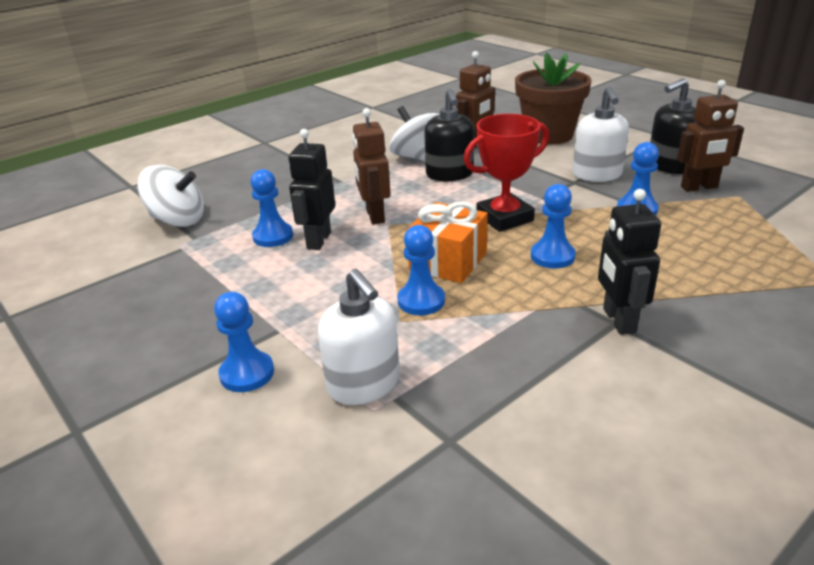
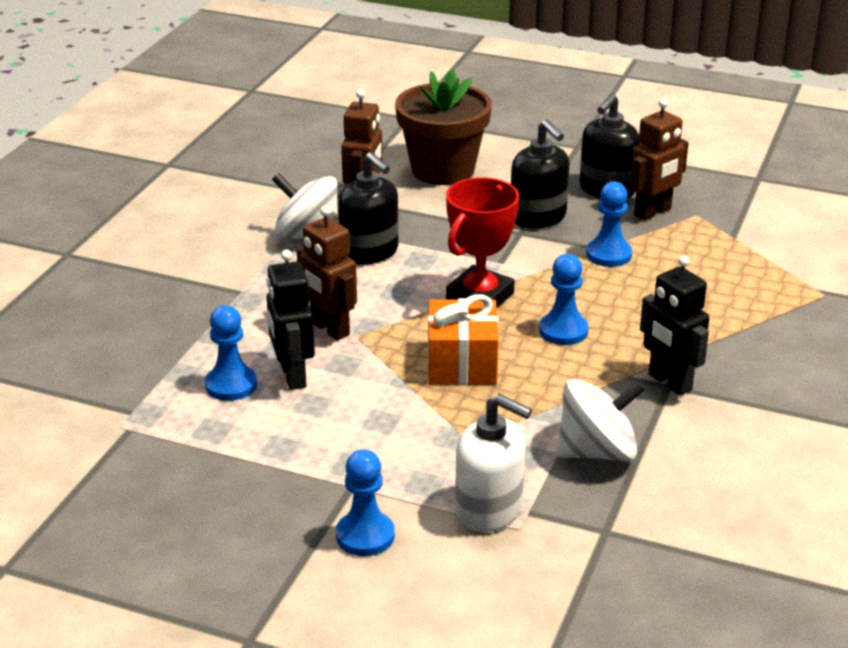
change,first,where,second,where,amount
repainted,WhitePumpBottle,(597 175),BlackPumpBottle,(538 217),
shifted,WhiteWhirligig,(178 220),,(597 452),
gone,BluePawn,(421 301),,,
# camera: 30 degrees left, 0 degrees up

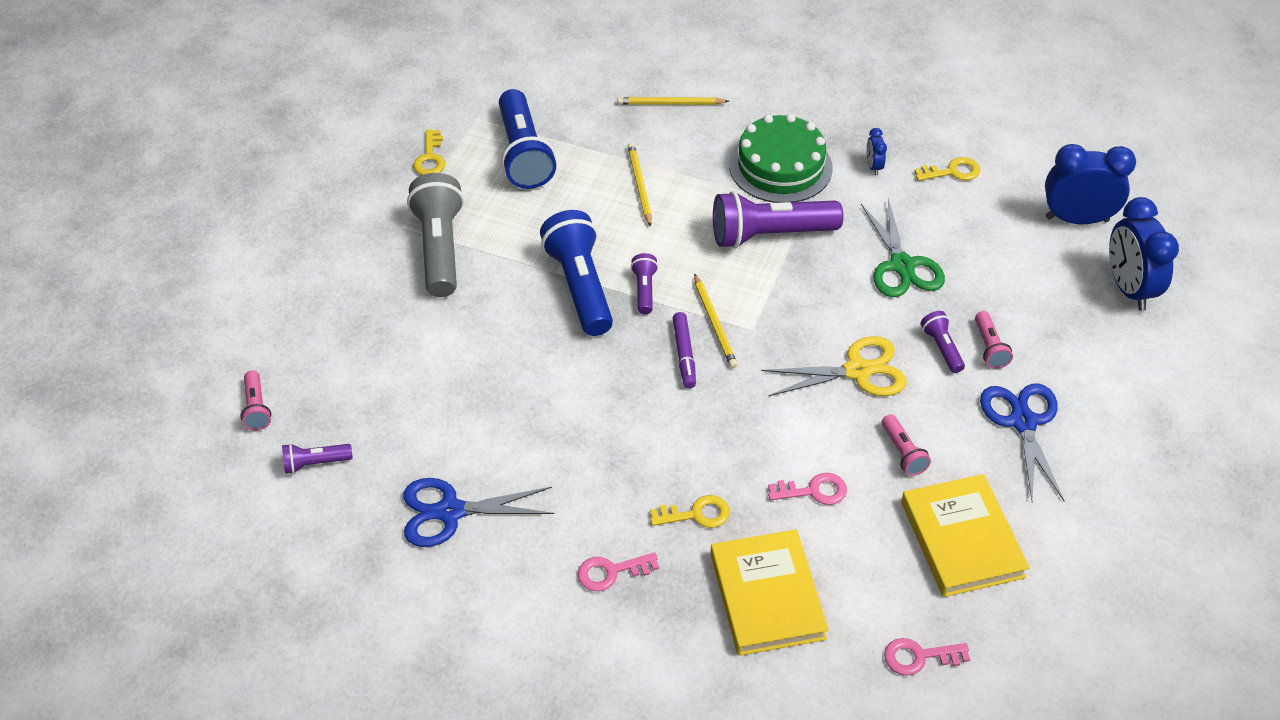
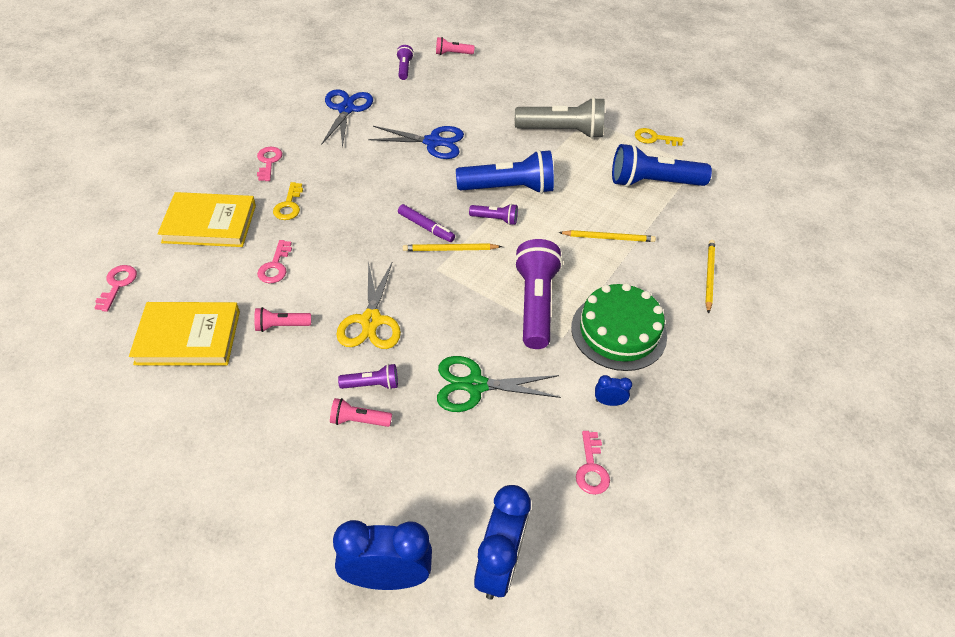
change,first,where,second,where,amount
repainted,YellowKey,(952 171),RosyKey,(591 468),
rotated,VioletMarker,(684 354),,(426 227),150 degrees counterclockwise
shifted,BlueShears,(1023 422),,(433 142),
# camera: 100 degrees right, 0 degrees up

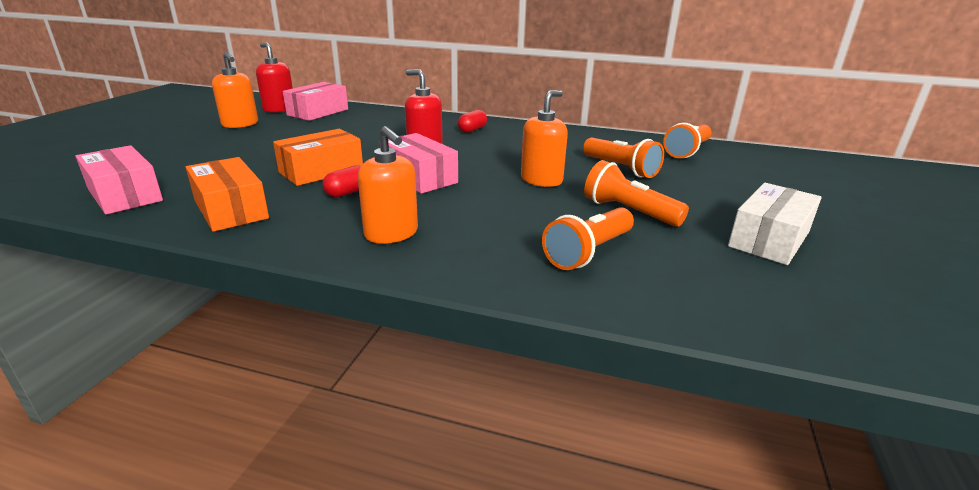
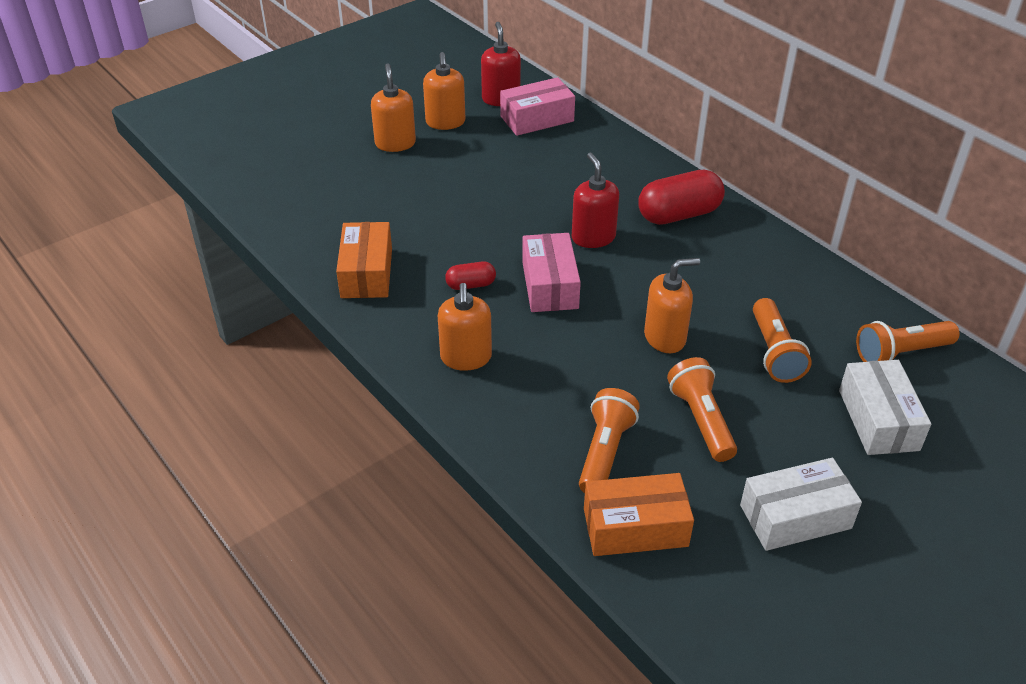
change,first,where,second,where,amount
scaled,CrimsonPillShape,(472 130),,(679 214),x1.90
shifted,OrangeBox,(321 171),,(635 527),
gone,RosyBox,(125 195),,,
rotated,OrangeFlashlight,(588 252),,(605 452),120 degrees clockwise
new,,,OrangePumpBottle,(395 143),
new,,,WhiteBox,(878 420),
# camera: 35 degrees right, 15 degrees up

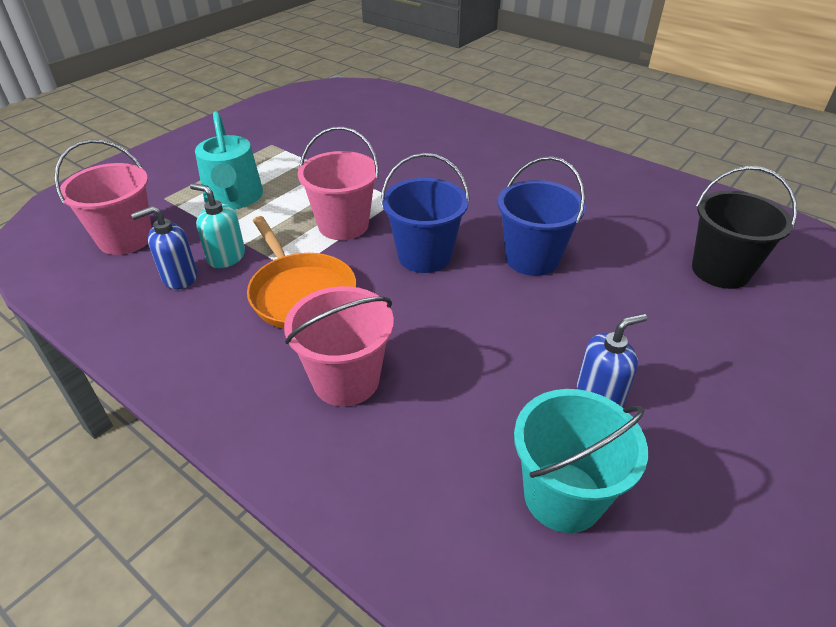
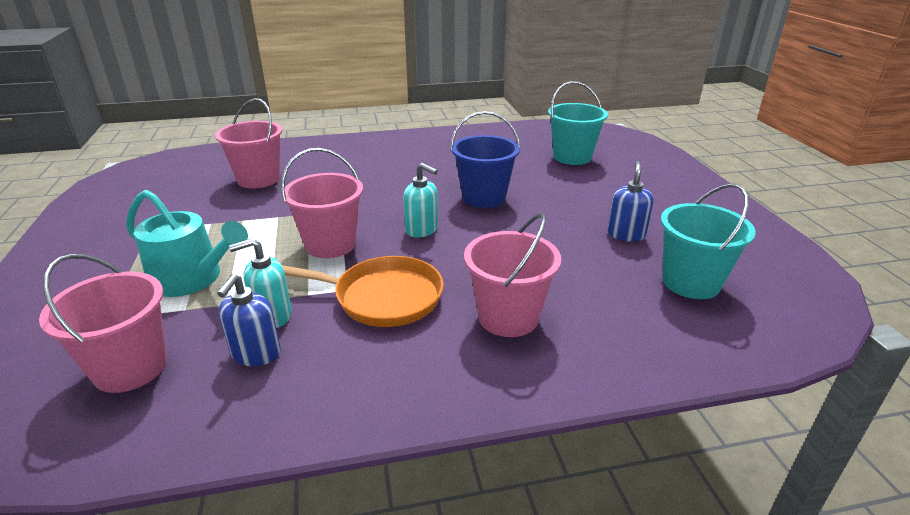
change,first,where,second,where,amount
swapped,BluePail,(424 256),AquaPumpBottle,(422 230),
repainted,BlackPail,(720 271),AquaPail,(572 157),
new,,,RosyPail,(258 179),
# camera: 50 degrees left, 10 degrees down

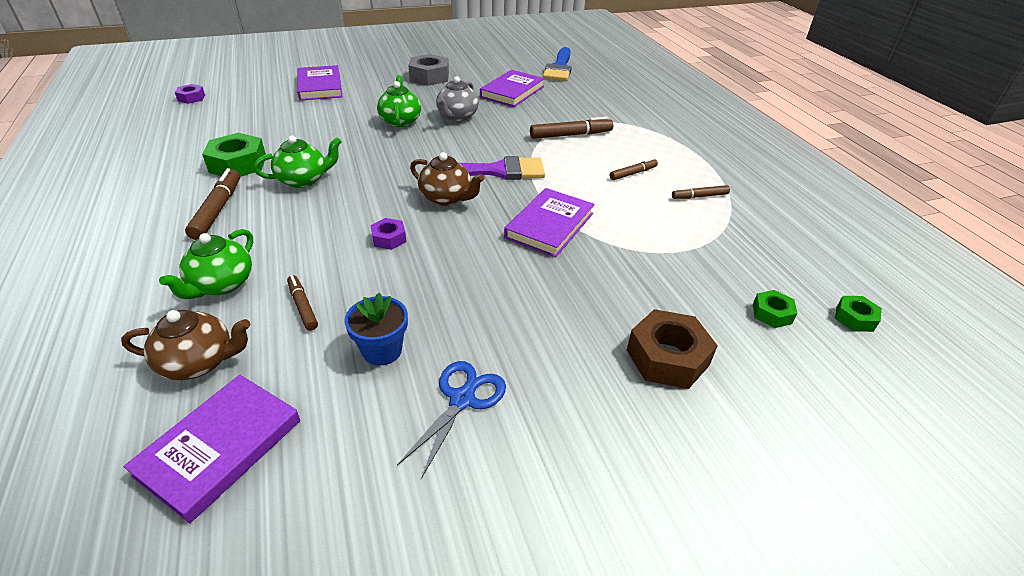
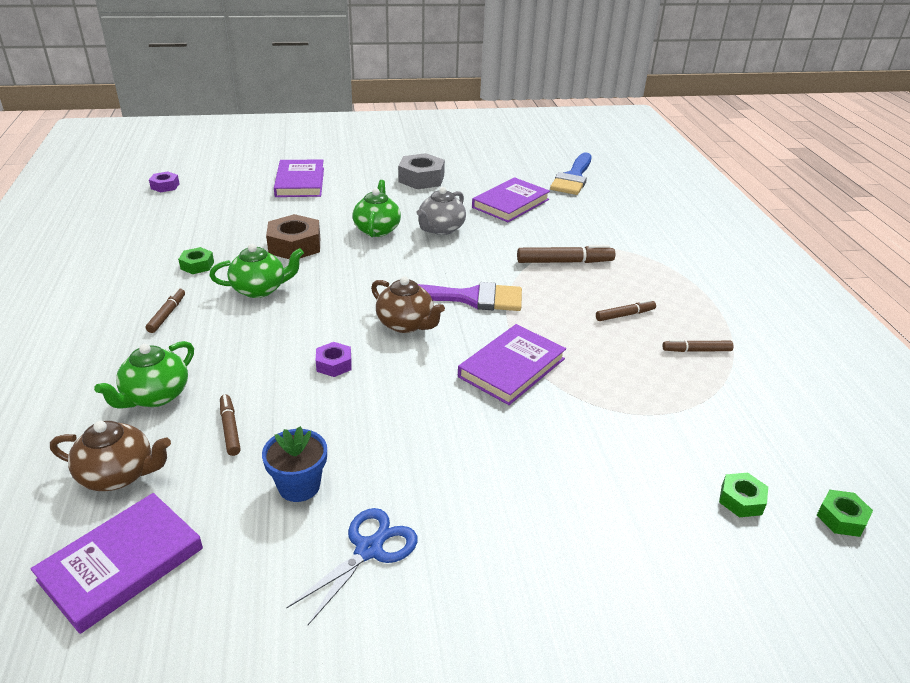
change,first,where,second,where,amount
scaled,EmeraldHexagonNut,(238 164),,(197 265),x0.55
scaled,DarkBrownMarker,(217 210),,(167 314),x0.61
shifted,DarkBrownHexagonNut,(667 357),,(295 245),
# camera: 10 degrees right, 5 degrees down

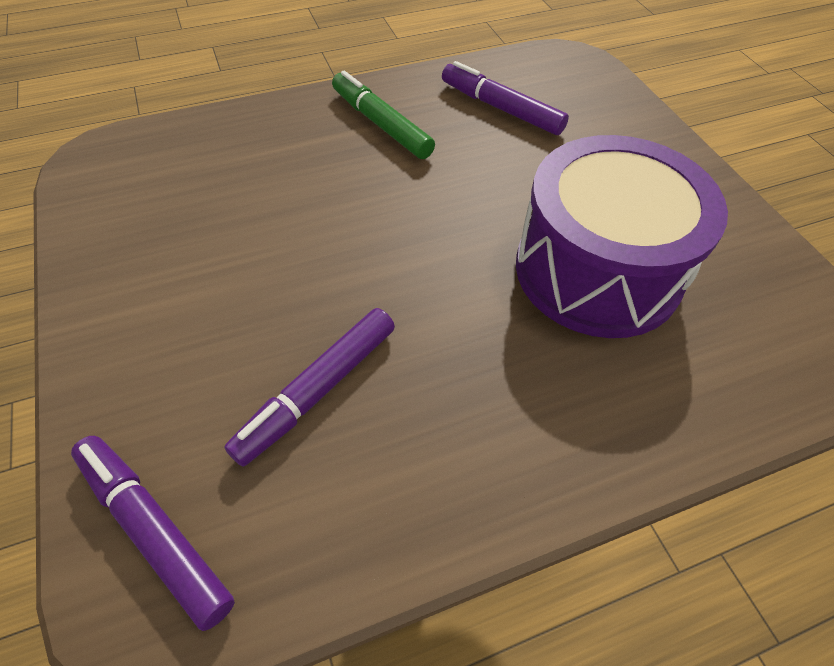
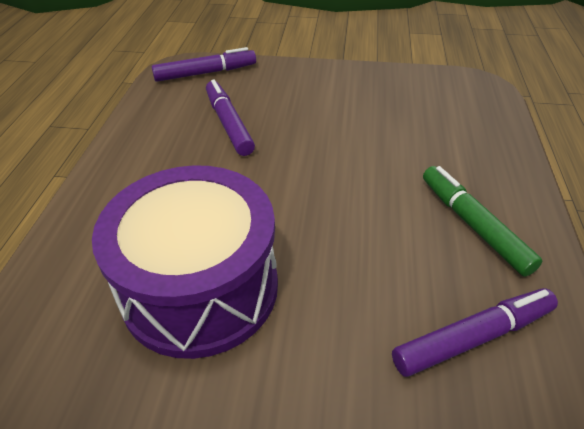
change,first,where,second,where,amount
rotated,EmeraldMarker,(381 124),,(473 225),105 degrees counterclockwise
# camera: 120 degrees right, 10 degrees down

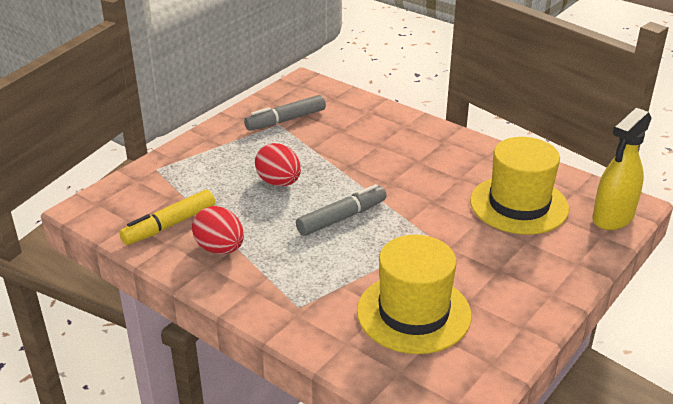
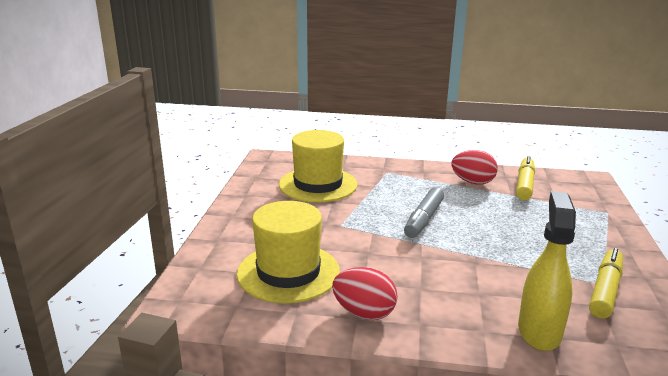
change,first,where,second,where,amount
repainted,GreyMarker,(285 120),YellowMarker,(605 290),
shifted,YellowSprayBottle,(612 218),,(539 331),
shifted,CrimsonEggShape,(279 182),,(364 313),
# camera: 150 degrees right, 10 degrees down

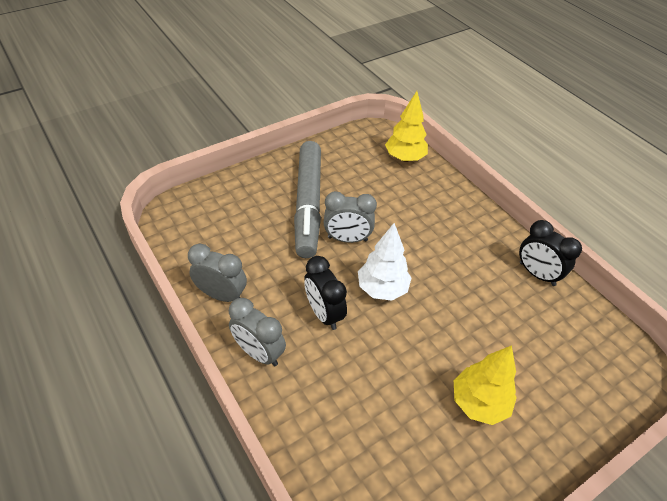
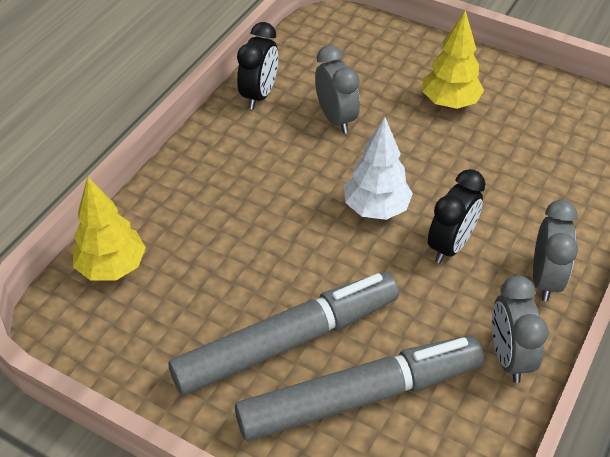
change,first,where,second,where,amount
shifted,GreyClock,(347 239),,(336 119),
new,,,GreyMarker,(358 396),
# camera: 115 degrees left, 0 degrees up

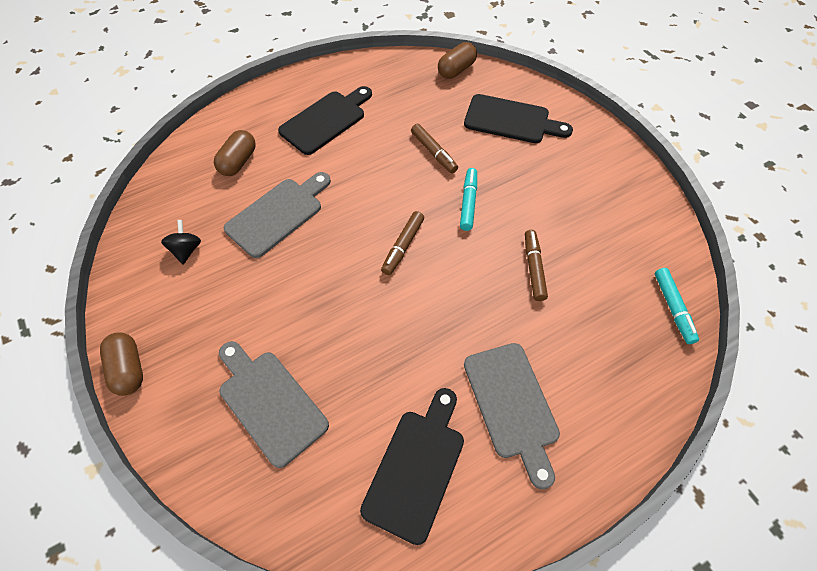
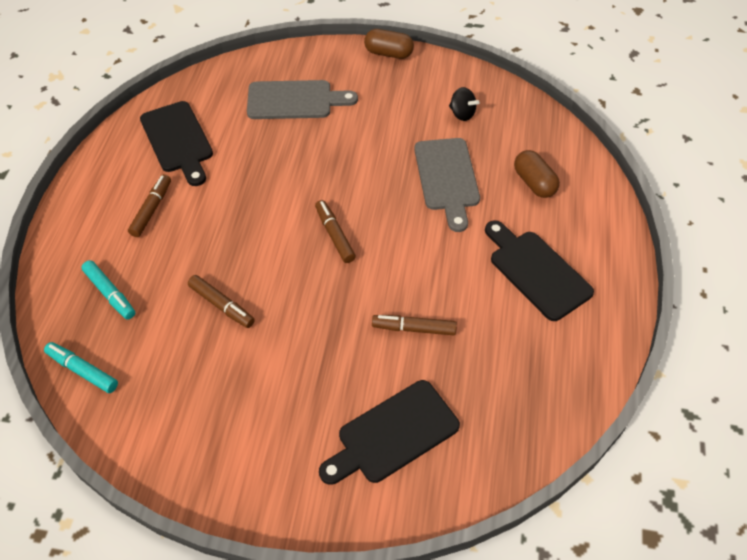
change,first,where,second,where,amount
gone,DarkBrownPillShape,(456 70),,,
rotated,BlackChoppingBoard,(326 120),,(536 271),150 degrees clockwise
shifted,AquaMarker,(468 203),,(110 293),
swapped,GreyChoppingBoard,(512 405),DarkBrownMarker,(151 209),
# camera: 130 degrees right, 5 degrees down

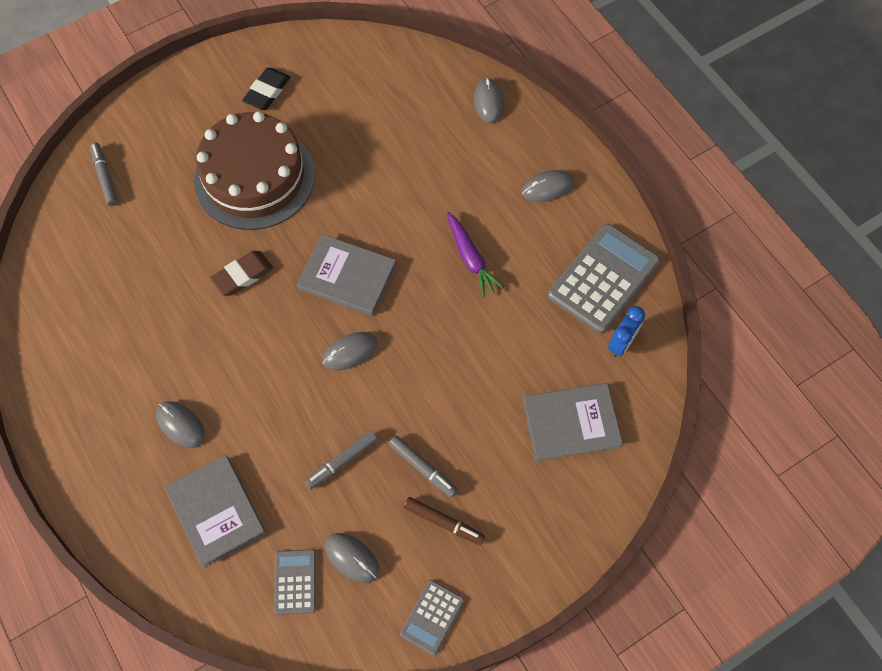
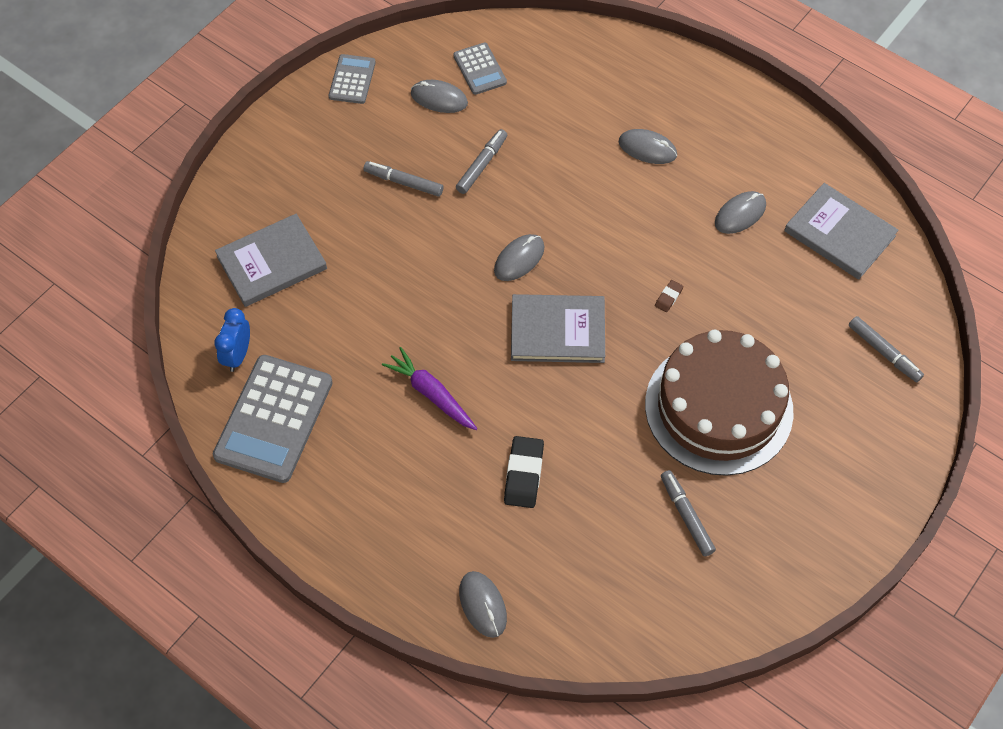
change,first,where,second,where,amount
shifted,BlackPencilEraser,(267 91),,(523 474),
shifted,GreyMouse,(547 187),,(740 214),
scaled,DarkBrownPencilEraser,(243 275),,(668 297),x0.50
shifted,GreyBook,(216 511),,(839 234),
gone,DarkBrownMarker,(443 522),,,
new,,,GreyMarker,(686 515),
# camera: 160 degrees right, 5 degrees down

